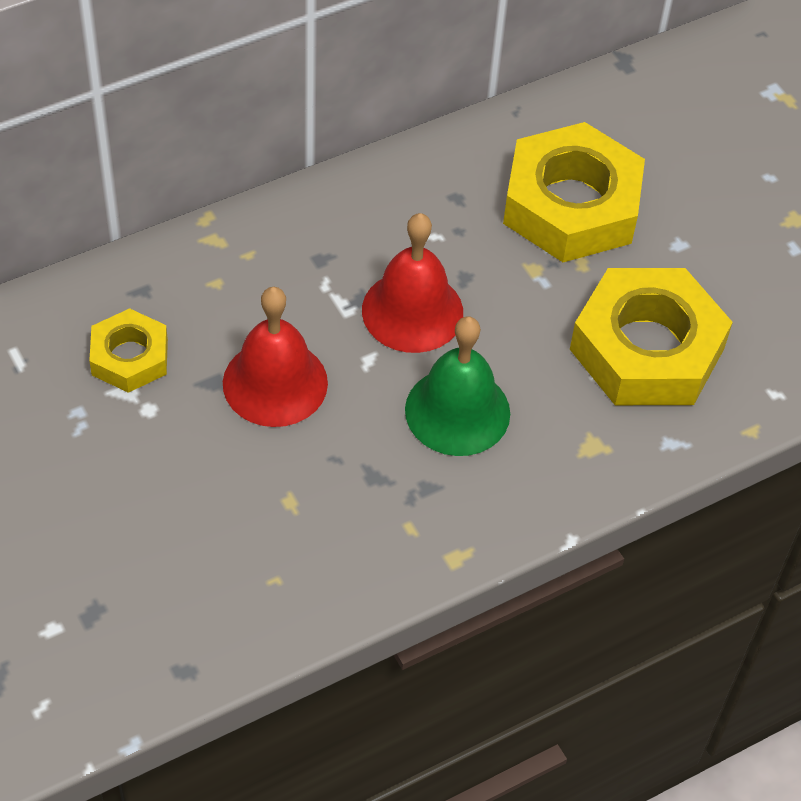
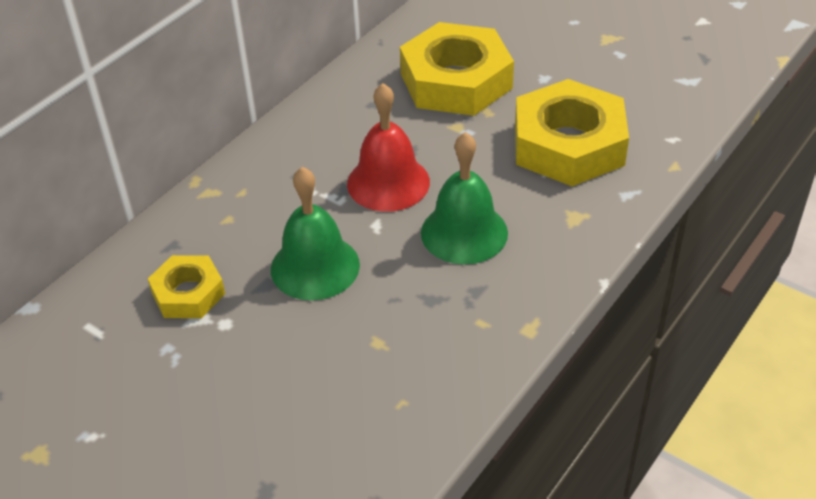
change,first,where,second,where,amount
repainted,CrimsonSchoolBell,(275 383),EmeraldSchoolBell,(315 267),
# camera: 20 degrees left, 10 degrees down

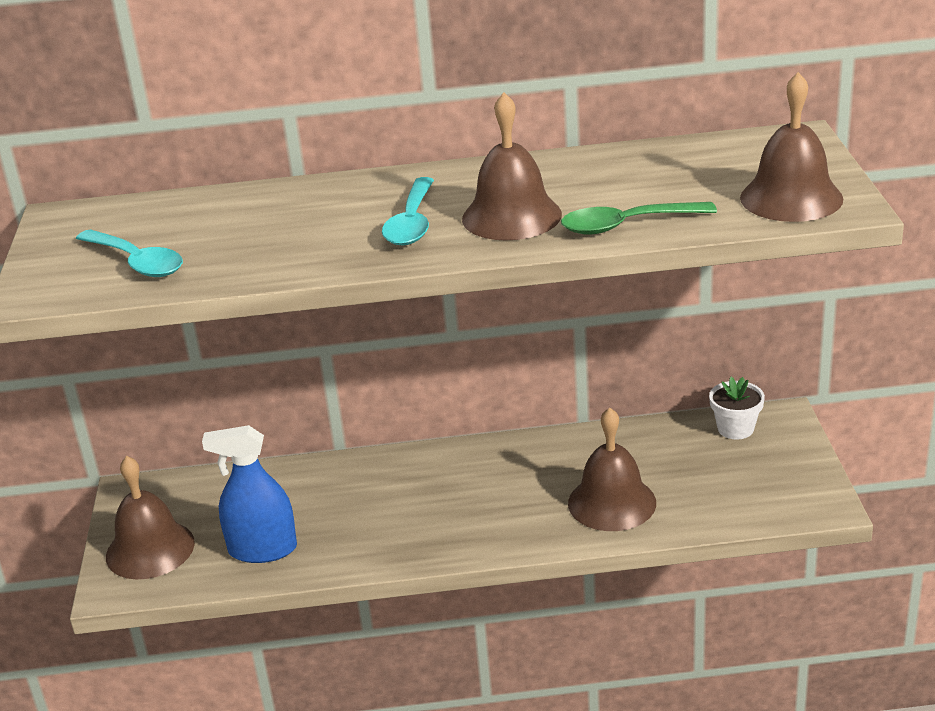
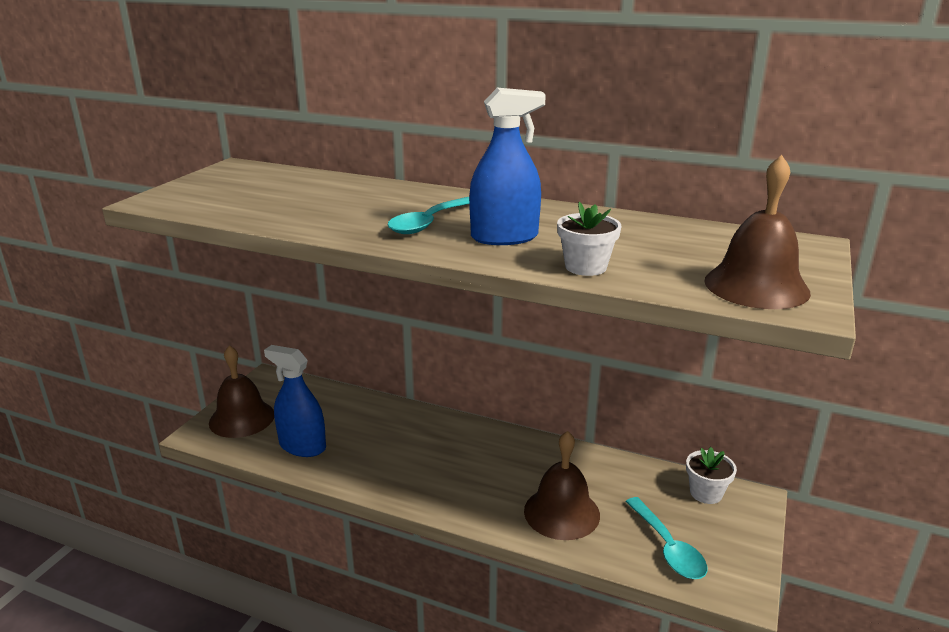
change,first,where,second,where,amount
swapped,DarkBrownSchoolBell,(511 216),BlueSprayBottle,(504 237),
swapped,EmeraldTeaspoon,(626 225),WhitePottedPlant,(585 267),
shifted,AquaTeaspoon,(137 262),,(668 548),
# camera: 25 degrees right, 5 degrees down

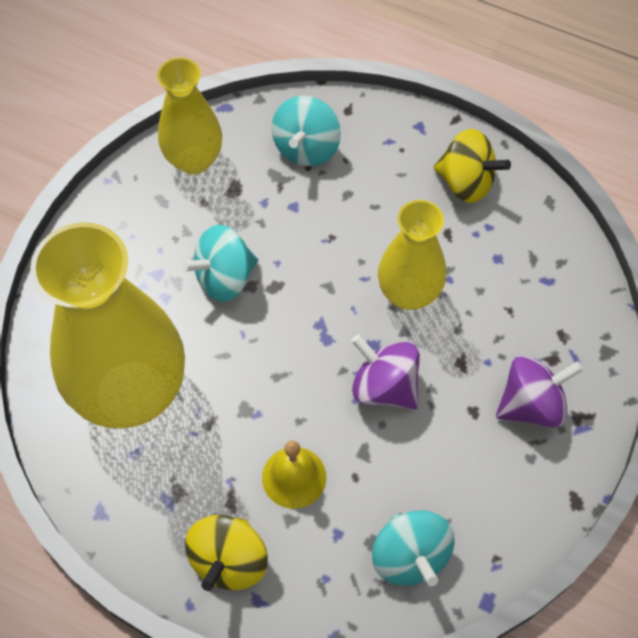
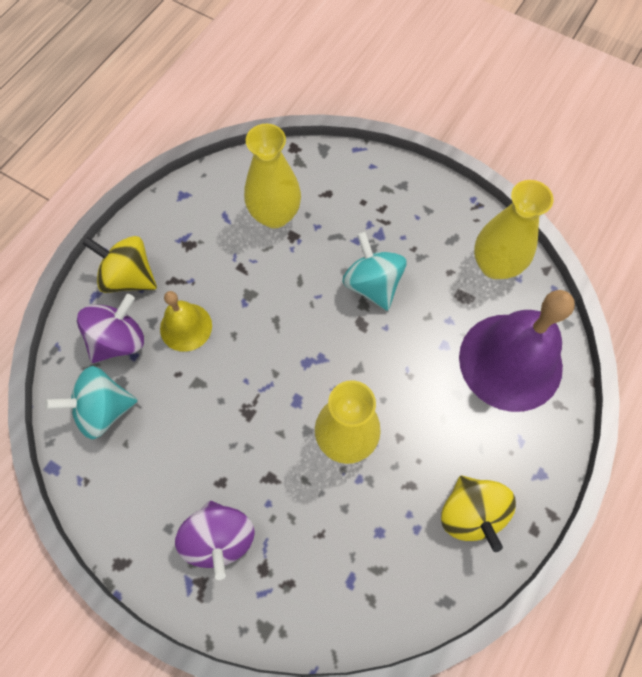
change,first,where,second,where,amount
swapped,AquaWhirligig,(306 148),VioletSchoolBell,(510 361),
rotated,YellowWhirligig,(466 182),,(470 513),45 degrees counterclockwise
scaled,YellowFlowerVase,(131 392),,(275 215),x0.56
shifted,VioletWhirligig,(384 386),,(119 340),
# camera: 95 degrees right, 5 degrees up

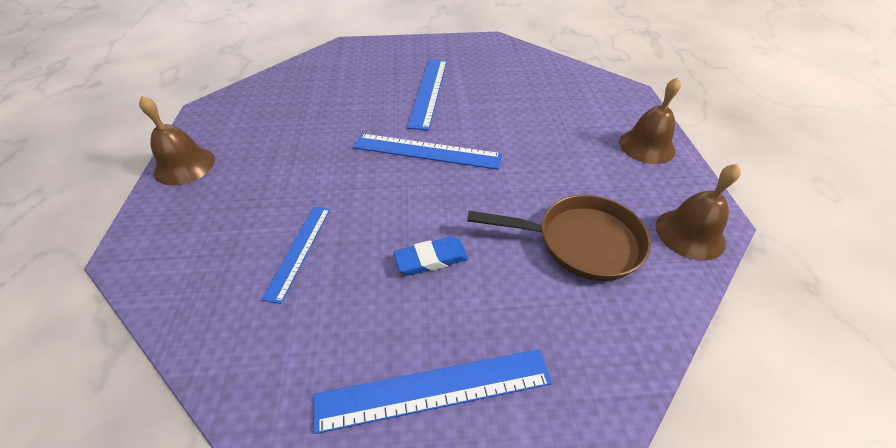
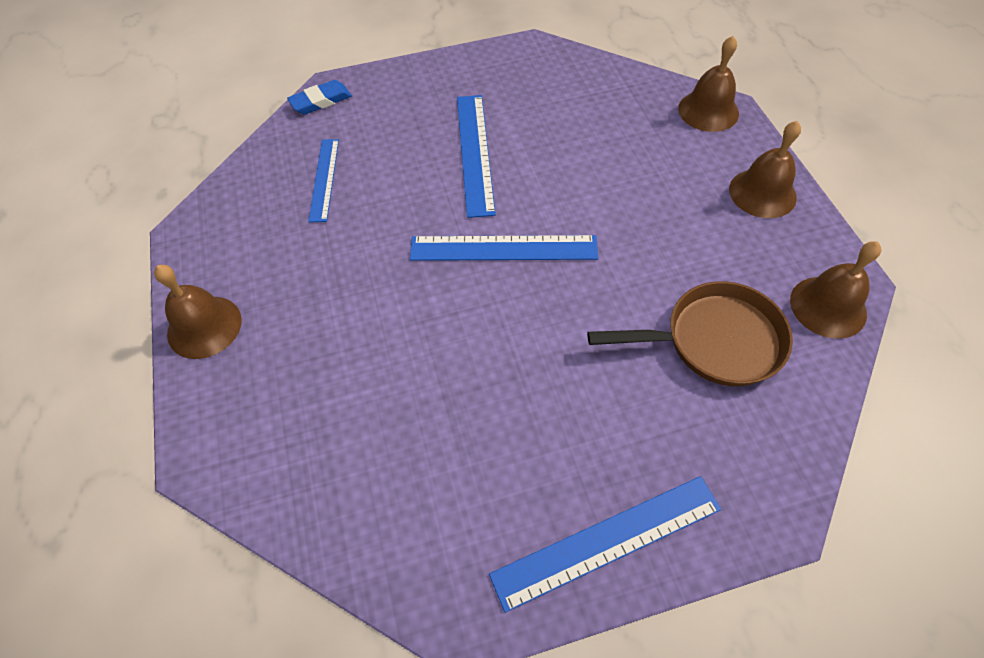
change,first,where,second,where,amount
shifted,BlueRuler,(299 251),,(324 179),
shifted,BluePencilEraser,(431 259),,(321 101),
new,,,DarkBrownSchoolBell,(708 111),
# camera: 10 degrees left, 10 degrees up

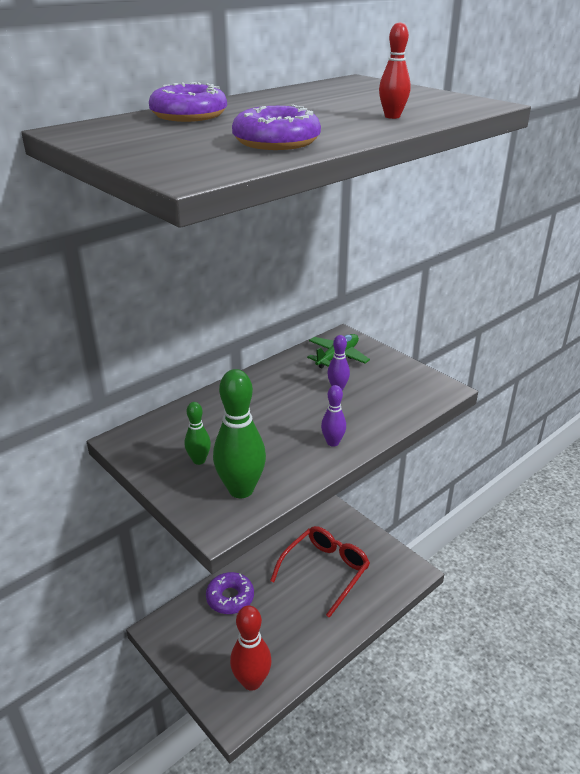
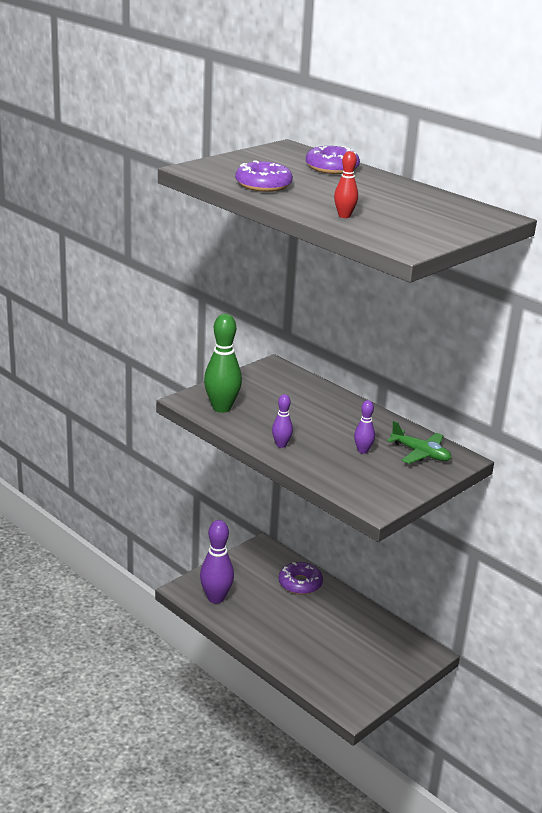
change,first,where,second,where,amount
gone,EmeraldTenpin,(199 460),,,
gone,CrimsonSpectacles,(325 571),,,
repainted,CrimsonTenpin,(251 681),VioletTenpin,(216 598),
# camera: 85 degrees right, 5 degrees down

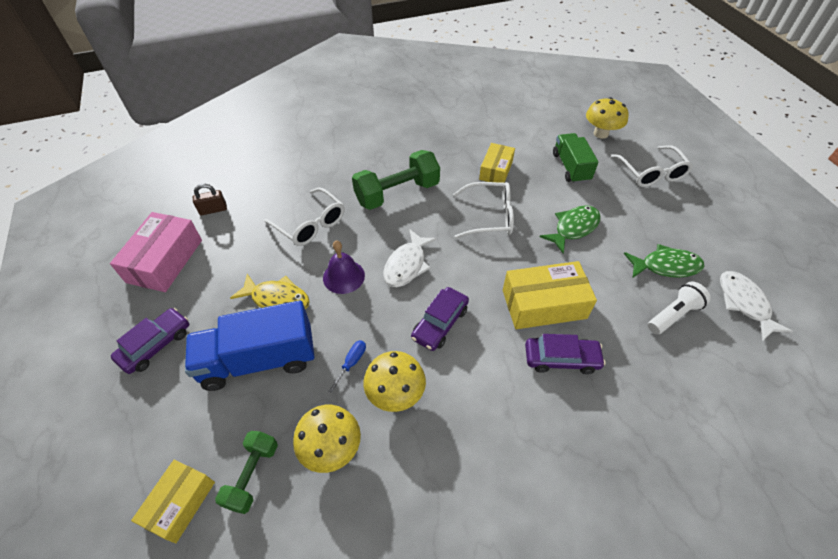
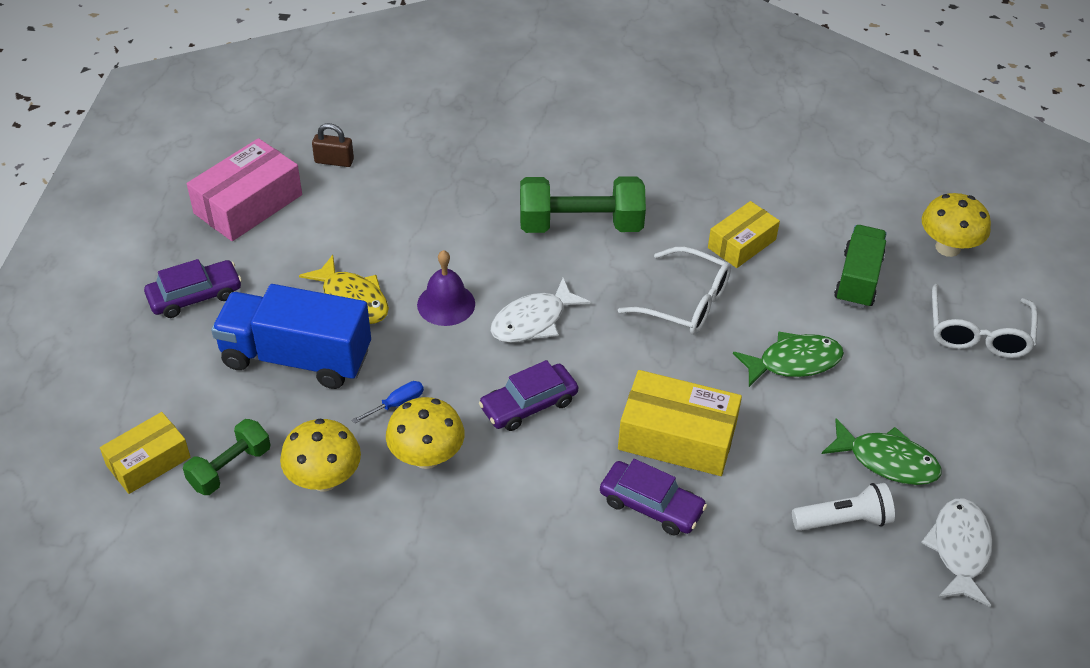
change,first,where,second,where,amount
gone,WhiteSpectacles,(310 224),,,
# camera: 25 degrees right, 5 degrees down

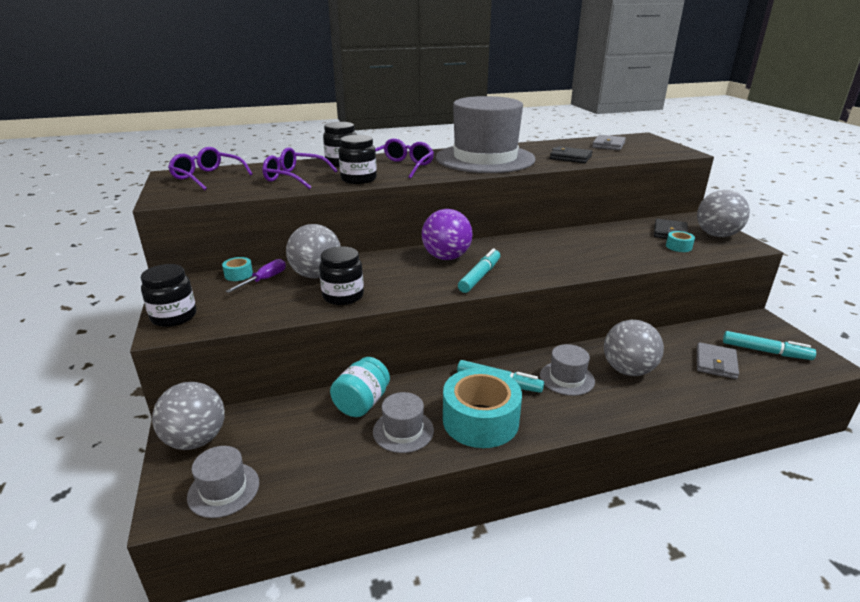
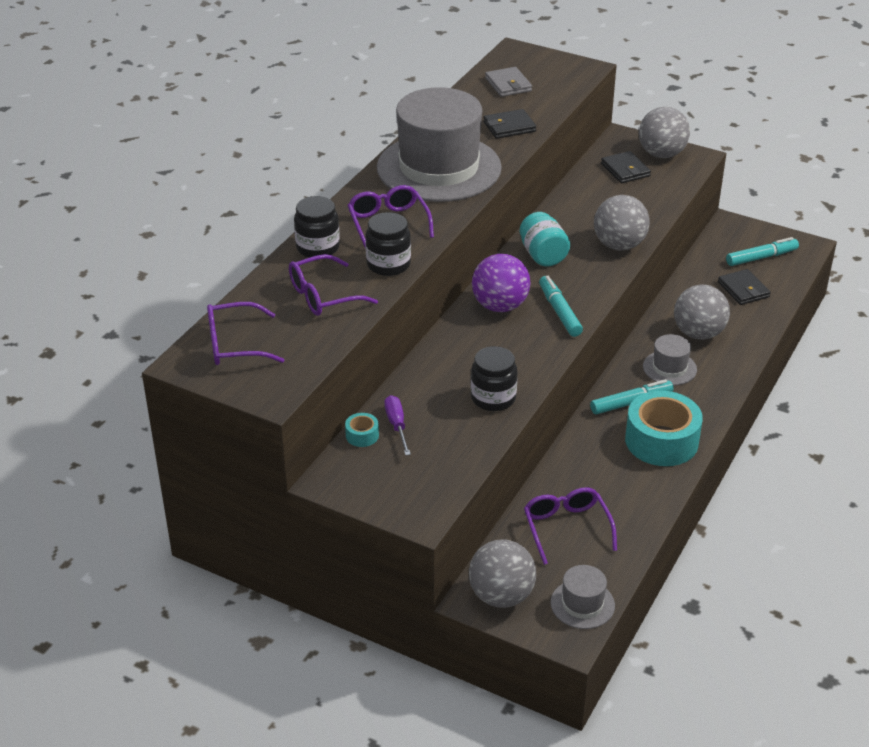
change,first,where,second,where,amount
shifted,GreyPlayBall,(316 275),,(619 245),
gone,AquaRollOfTape,(678 246),,,
gone,BlackJar,(174 316),,,
repainted,GreyBillfold,(716 363),BlackBillfold,(743 289),
shifted,AquaJar,(362 403),,(543 255),
gone,GreyTopHat,(403 431),,,
new,,,VioletSpectacles,(566 528),
# camera: 45 degrees left, 10 degrees up

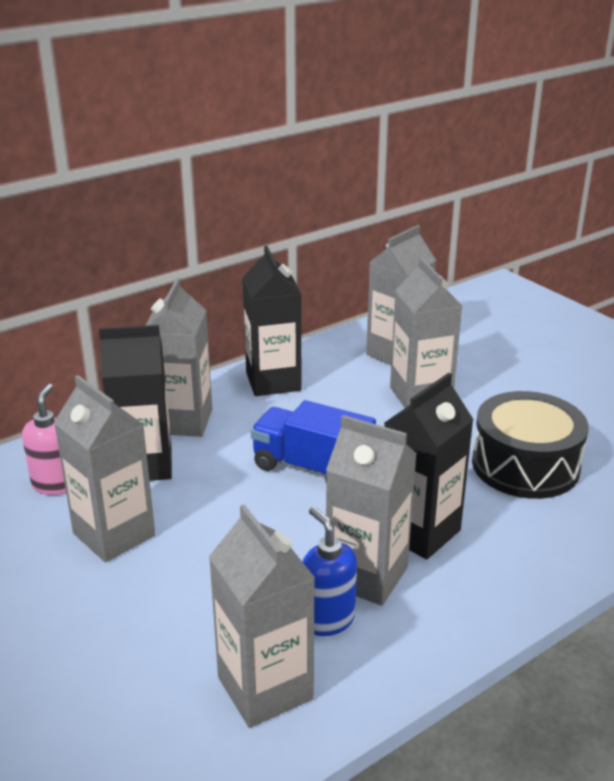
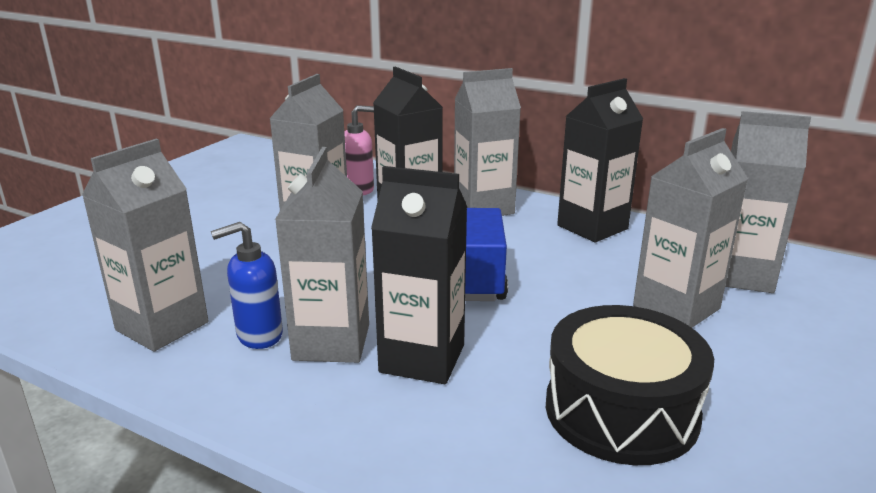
change,first,where,second,where,amount
rotated,BluePumpBottle,(327 619),,(259 335),150 degrees counterclockwise
# camera: 65 degrees right, 5 degrees down

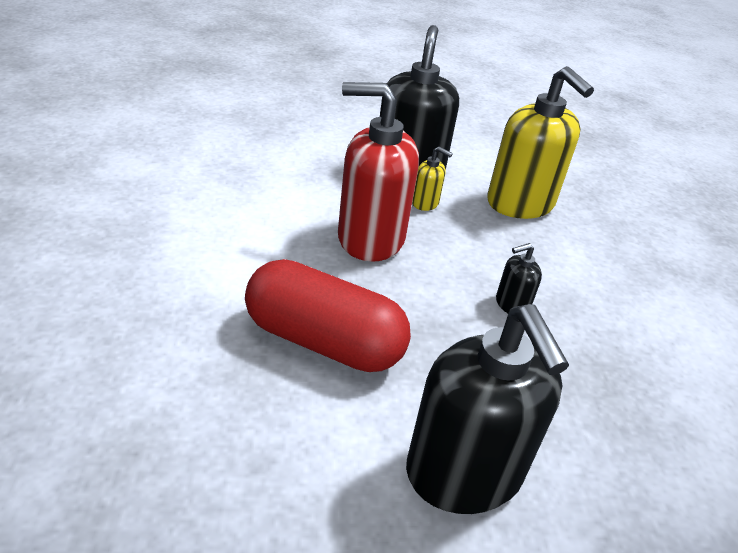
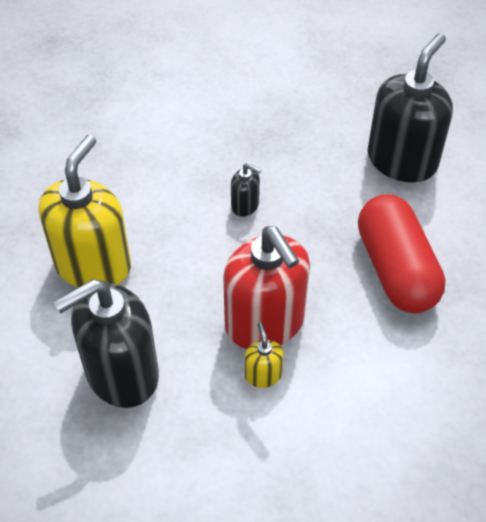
change,first,where,second,where,amount
shifted,YellowPumpBottle,(425 203),,(263 374),
# camera: 125 degrees left, 15 degrees up

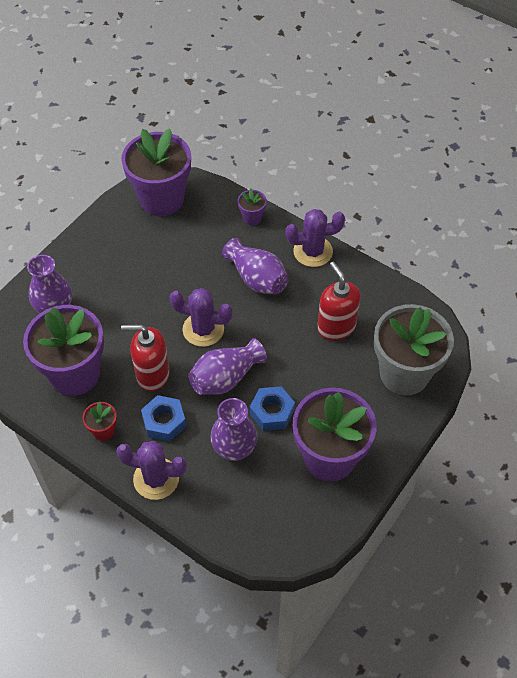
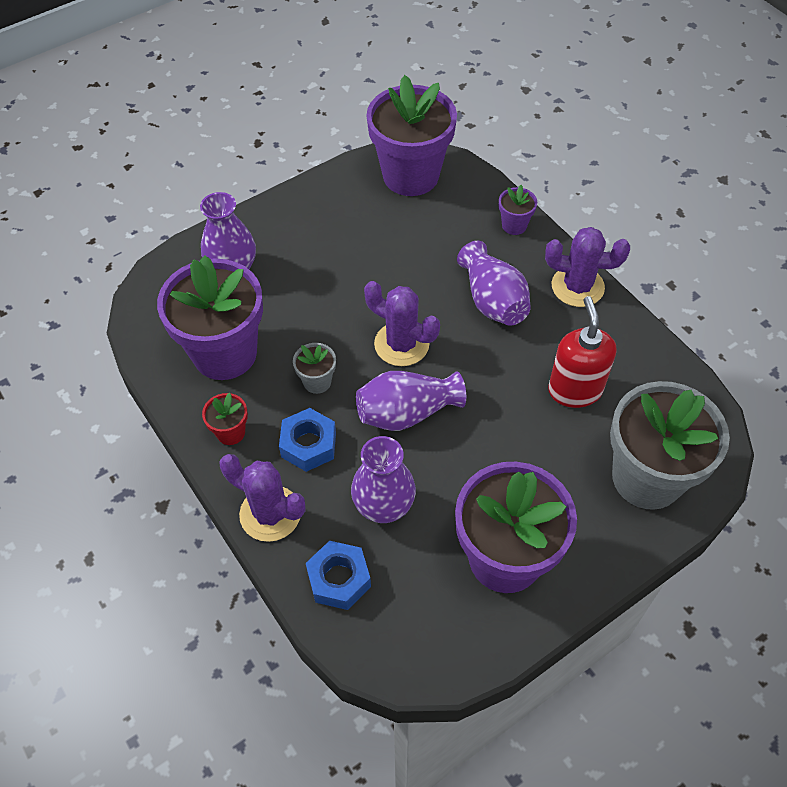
change,first,where,second,where,amount
swapped,CrimsonPumpBottle,(152 375),GreyPottedPlant,(317 382),
shifted,BlueHexagonNut,(272 412),,(339 579),
# camera: 20 degrees right, 0 degrees up

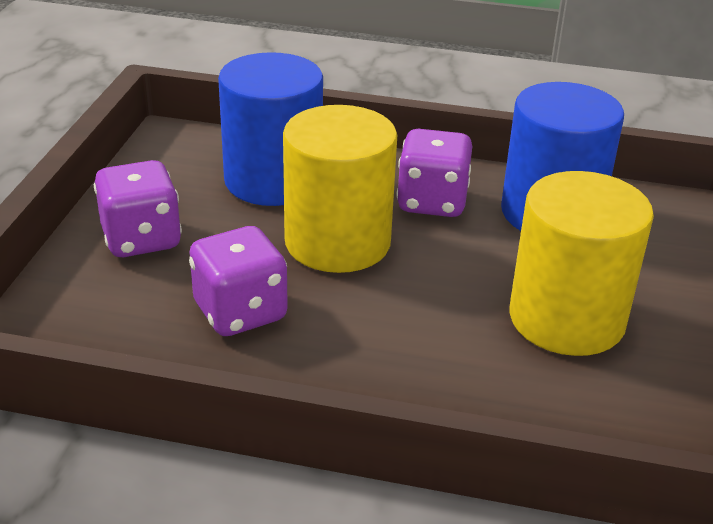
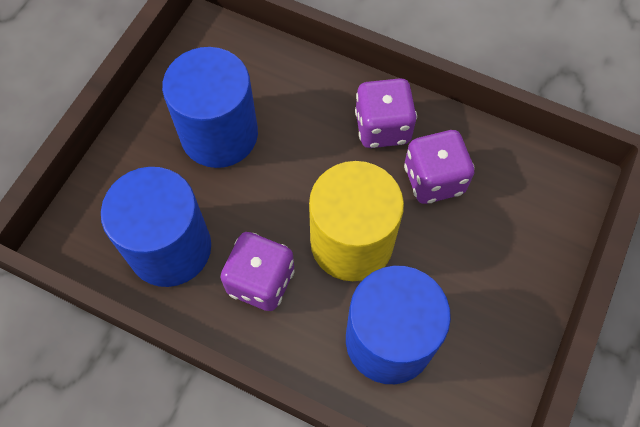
change,first,where,second,where,amount
shifted,VioletDice,(141 239),,(382 127),
repainted,YellowCylinderShape,(566 319),BlueCylinderShape,(219 134),
# camera: 165 degrees left, 30 degrees up

